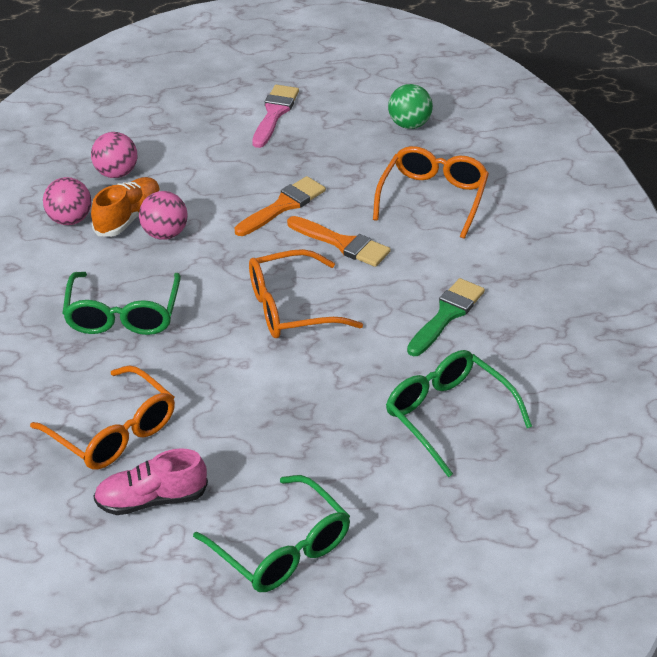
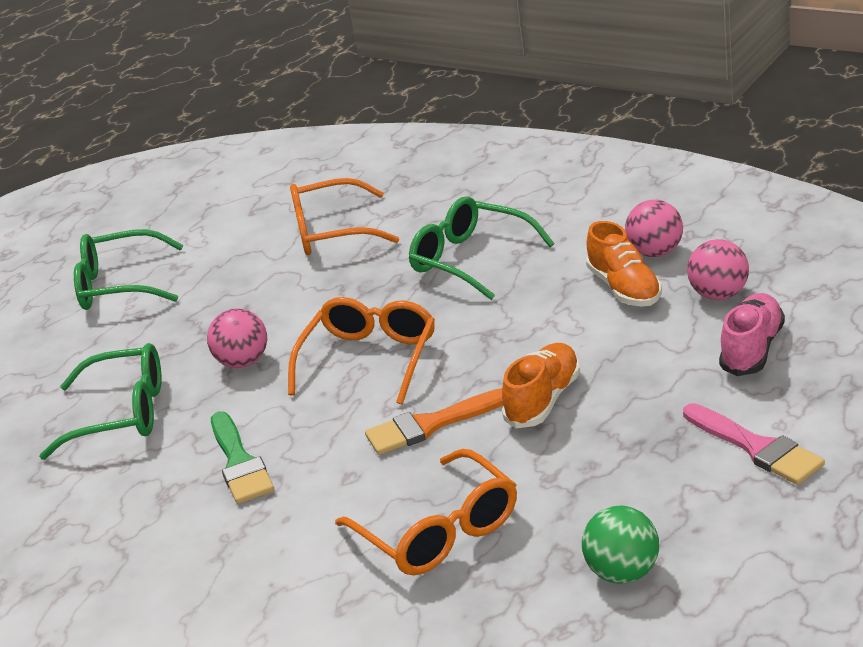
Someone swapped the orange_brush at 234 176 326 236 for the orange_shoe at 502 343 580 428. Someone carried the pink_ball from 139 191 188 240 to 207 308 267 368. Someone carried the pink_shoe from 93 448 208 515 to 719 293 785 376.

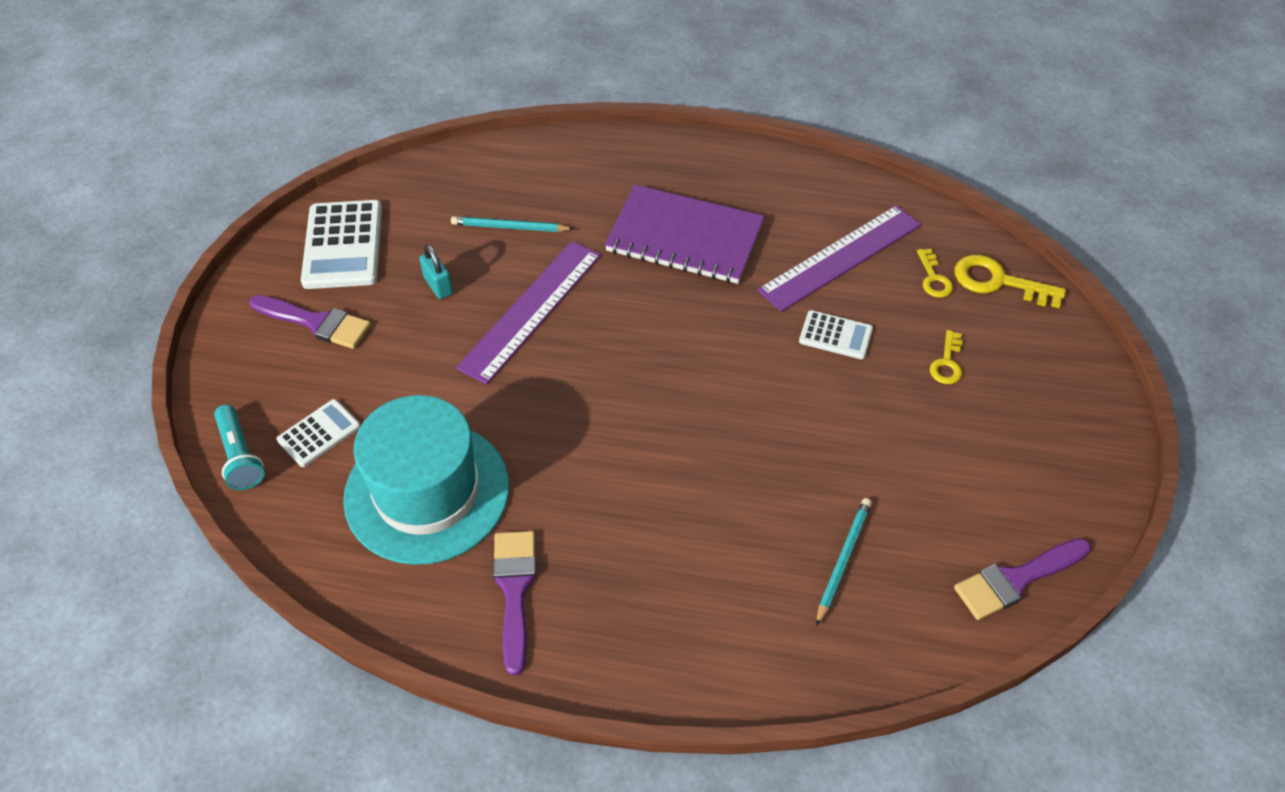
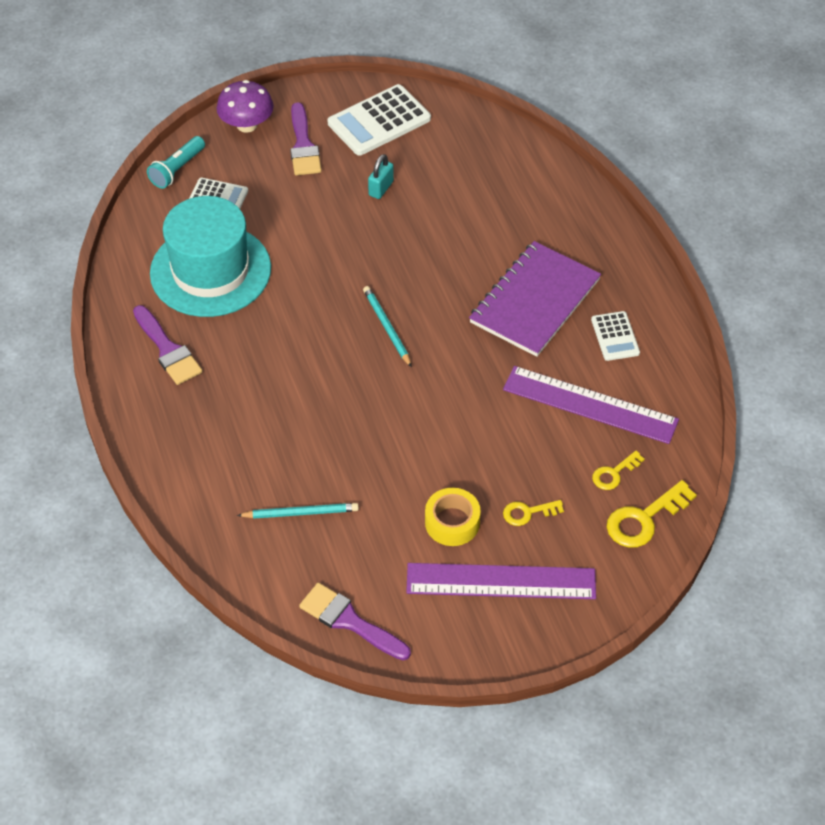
Someone rotated the purple_notebook at 605 185 764 284 by 45 degrees clockwise. Someone carried the turquoise_pencil from 451 216 574 232 to 363 286 412 367. Someone carried the purple_ruler from 456 241 601 385 to 406 563 596 599. Someone rotated the yellow_key at 955 255 1066 308 by 120 degrees counterclockwise. Someone carried the white_calculator from 799 310 873 359 to 591 311 640 361. Someone rotated the purple_brush at 493 531 536 675 by 90 degrees clockwise. Someone put down the purple_mushroom at 216 80 274 133. Someone put down the yellow_tape at 425 488 481 546.

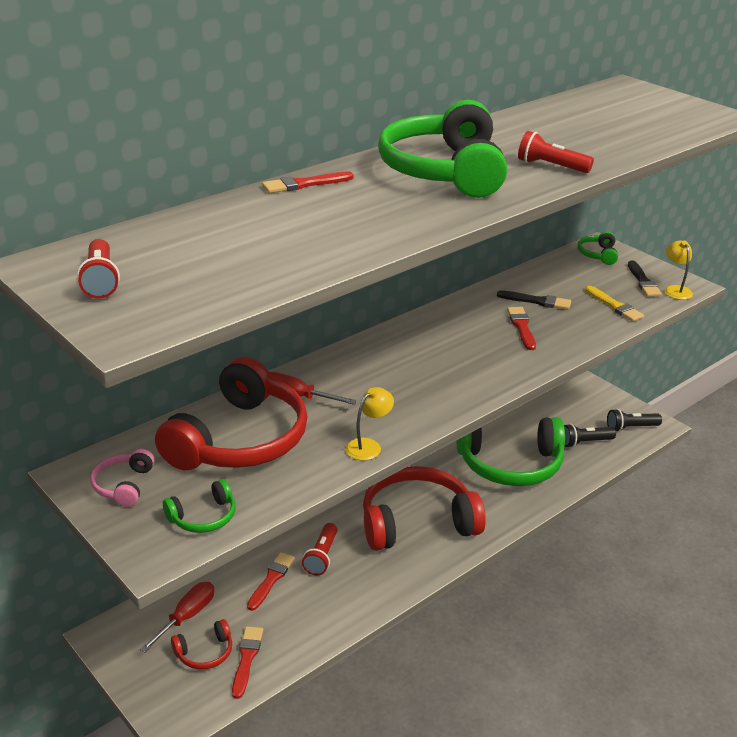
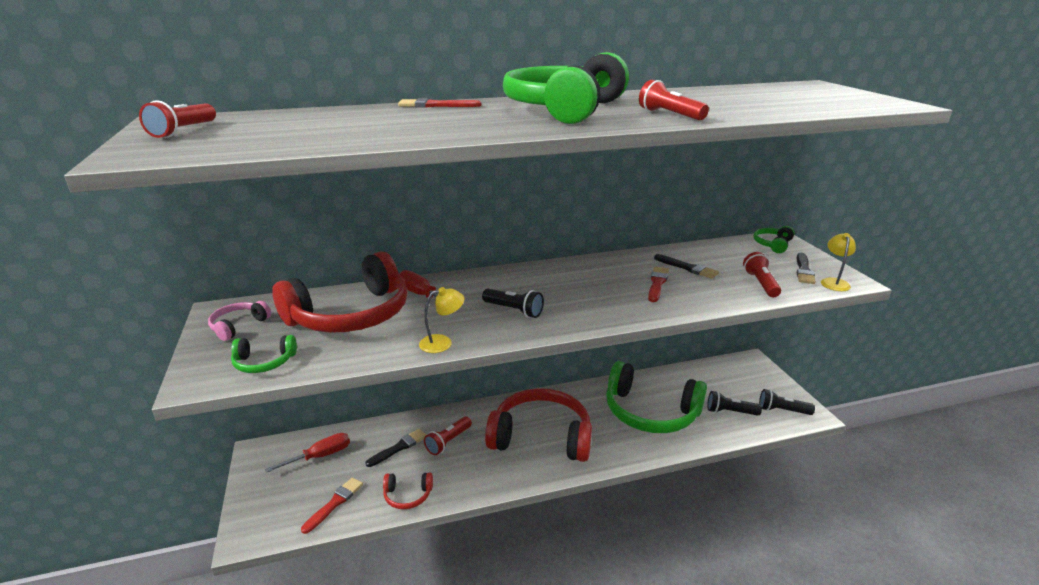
Someone swapped the yellow_brush at 585 286 644 322 for the red_flashlight at 743 252 781 297. Someone repainted the red_brush at 247 552 295 611, which became the black_brush at 365 429 426 467. Someone carried the red_headphones from 171 619 232 669 to 383 473 433 509. Someone put down the black_flashlight at 482 289 544 318.

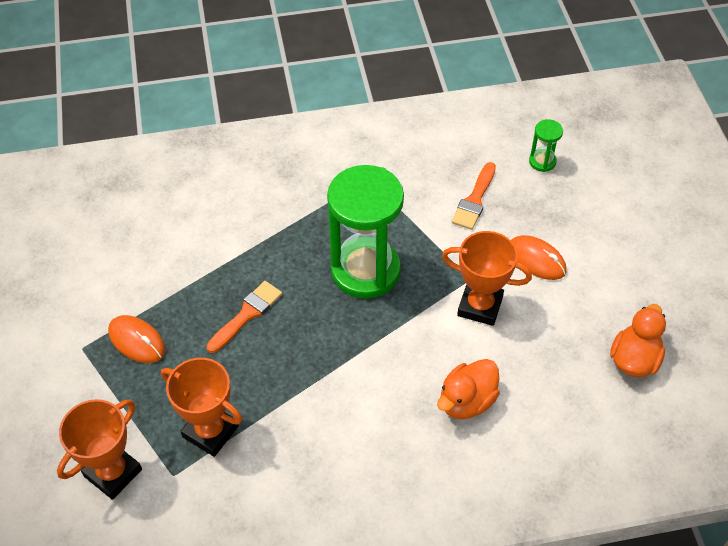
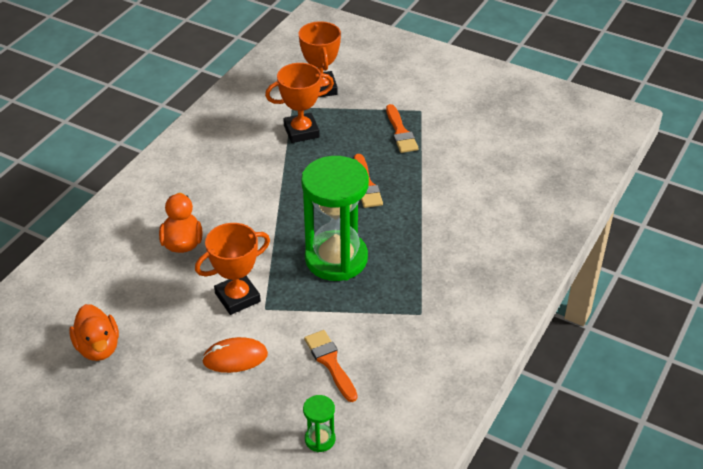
Someone swapped the orange_mouse at 108 315 165 363 for the orange_brush at 386 104 419 153.

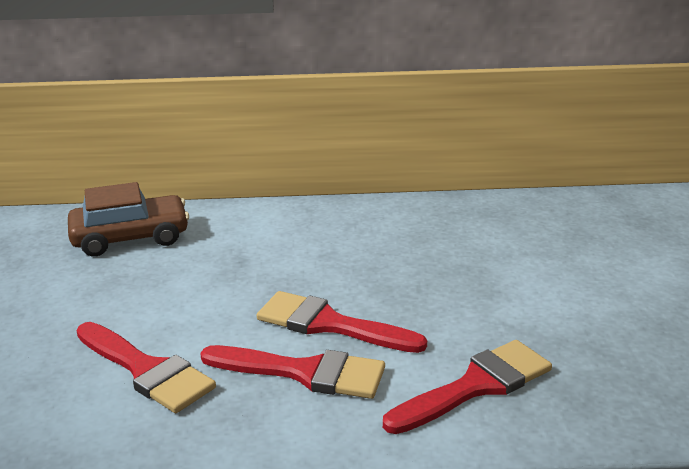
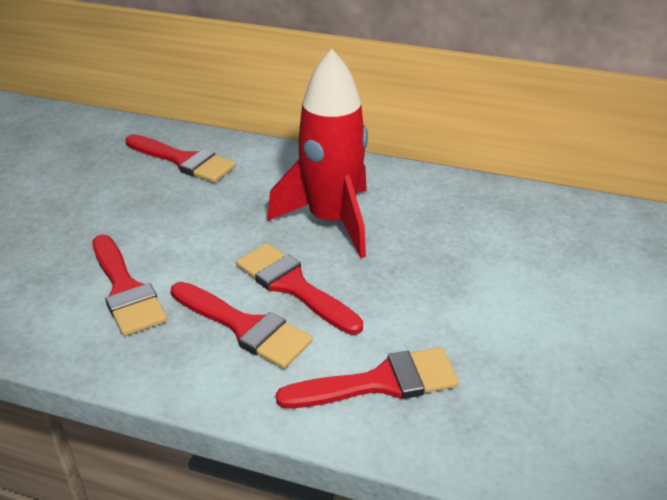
Someone swapped the brown_car at 68 182 189 257 for the red_brush at 125 134 236 183. Someone put down the red_rocket at 267 49 368 258.

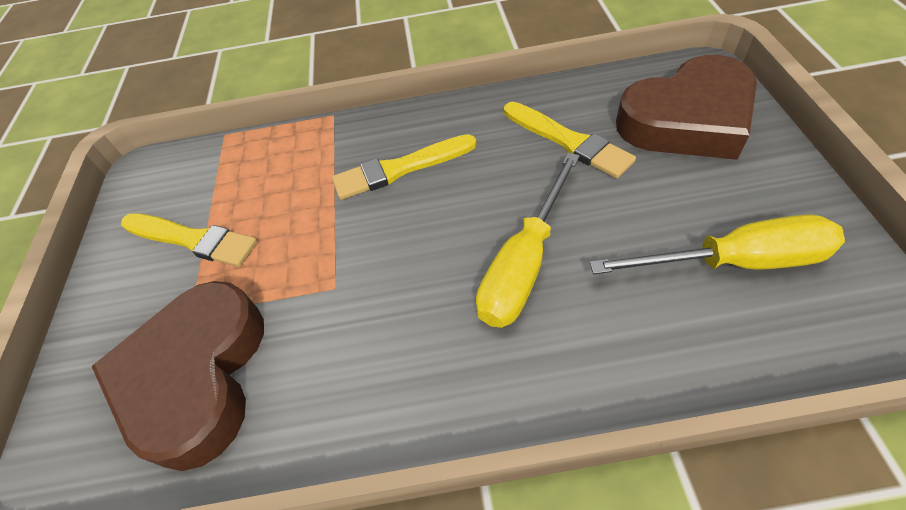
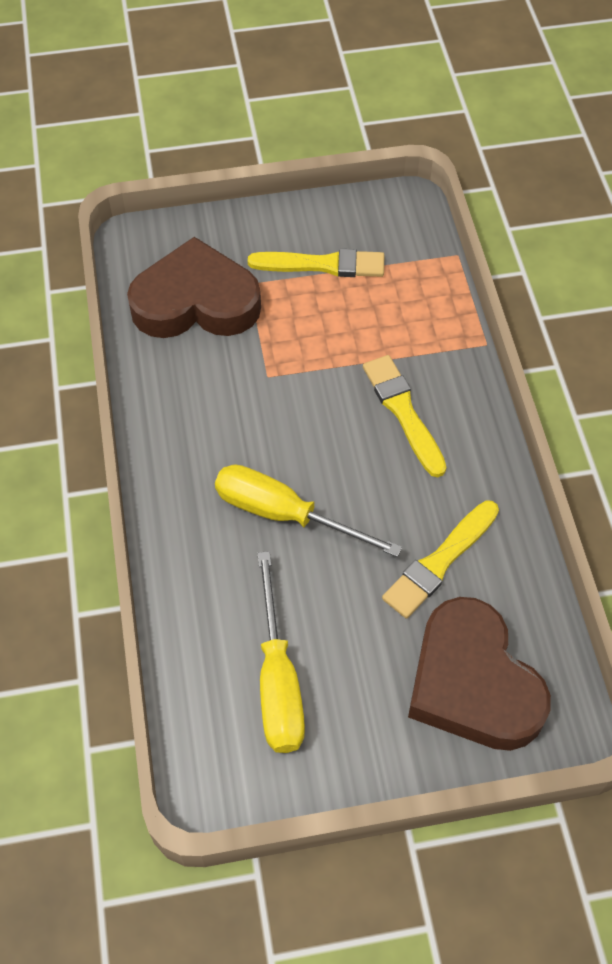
Someone rotated the yellow_brush at 121 213 257 267 by 105 degrees counterclockwise.

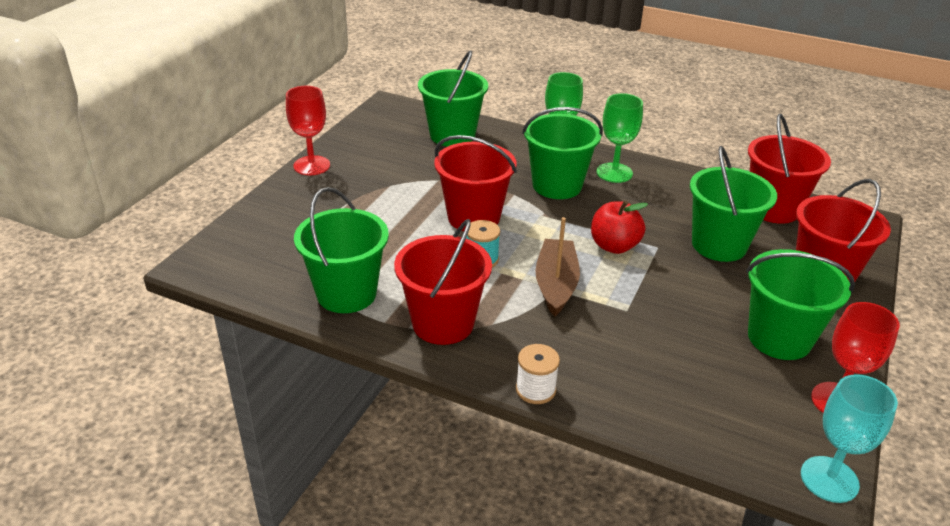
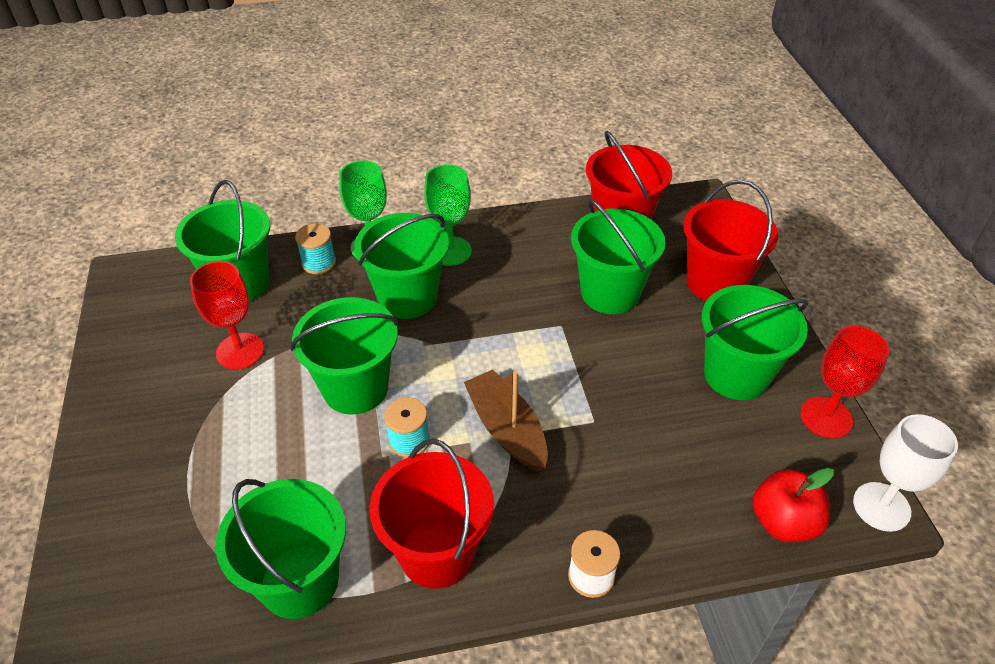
Someone carried the red_goblet from 286 86 330 175 to 190 261 264 369. Someone repainted the red_bucket at 434 135 517 231, which became the green_bucket at 291 297 399 414. Someone carried the red_apple from 591 200 648 254 to 753 468 834 542. Someone repainted the turquoise_goblet at 801 374 898 503, which became the white_goblet at 853 414 958 532. Someone put down the turquoise_spool at 295 223 336 274.

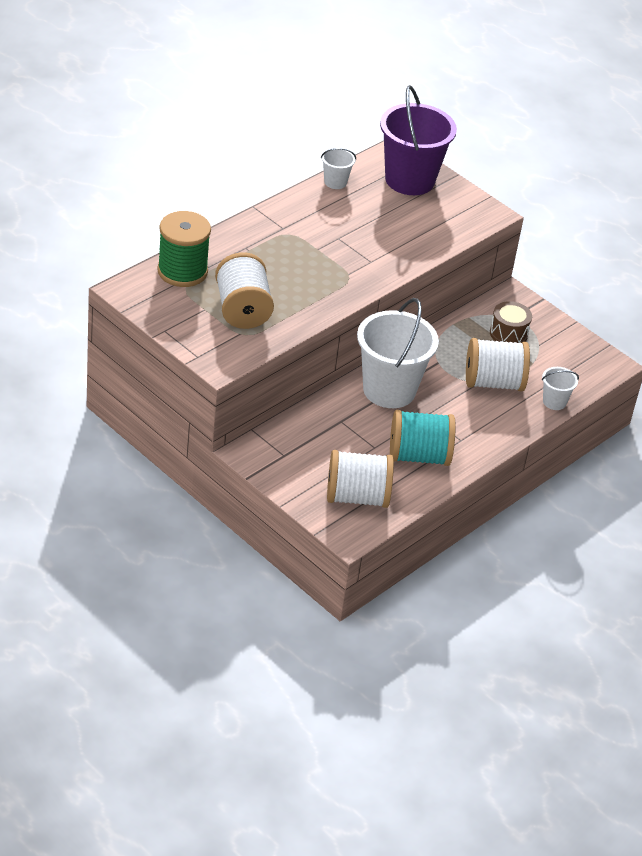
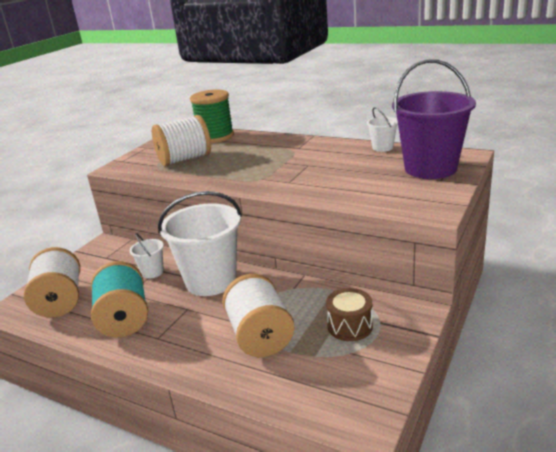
Someone carried the white_bucket from 542 367 579 410 to 130 233 164 279.

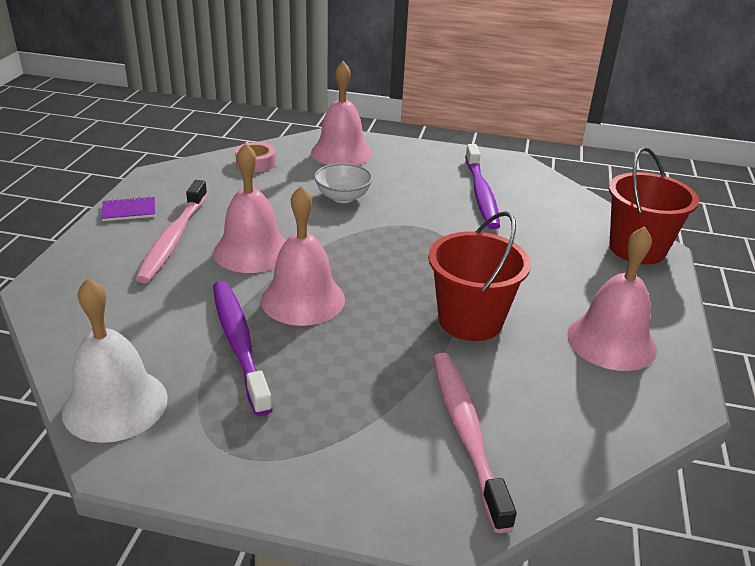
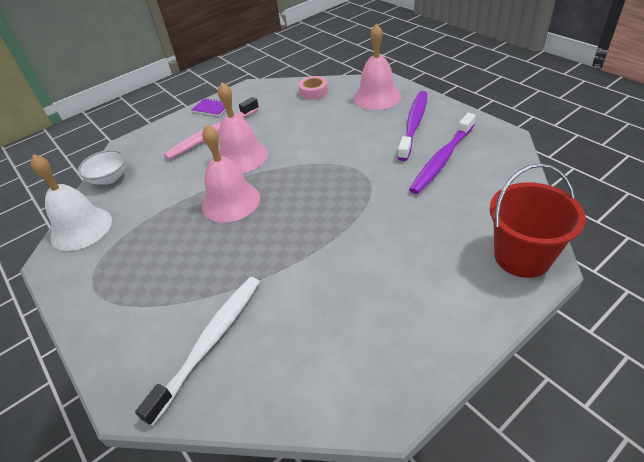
Someone carried the white_bowl from 314 163 373 203 to 78 150 126 185. Someone took away the red_bucket at 428 211 531 341. Someone took away the pink_bell at 567 226 657 371. Someone carried the purple_toothbrush from 213 281 273 416 to 398 91 427 161. Someone repainted the pink_toothbrush at 433 353 517 533, which became the white_toothbrush at 135 277 260 426.

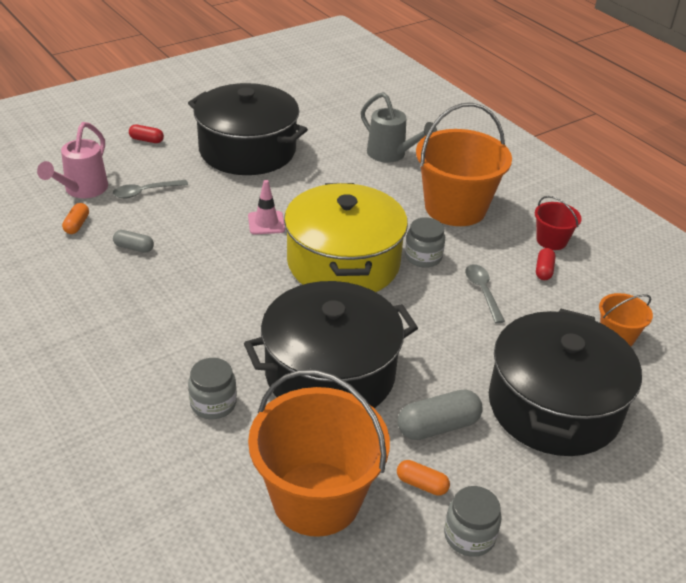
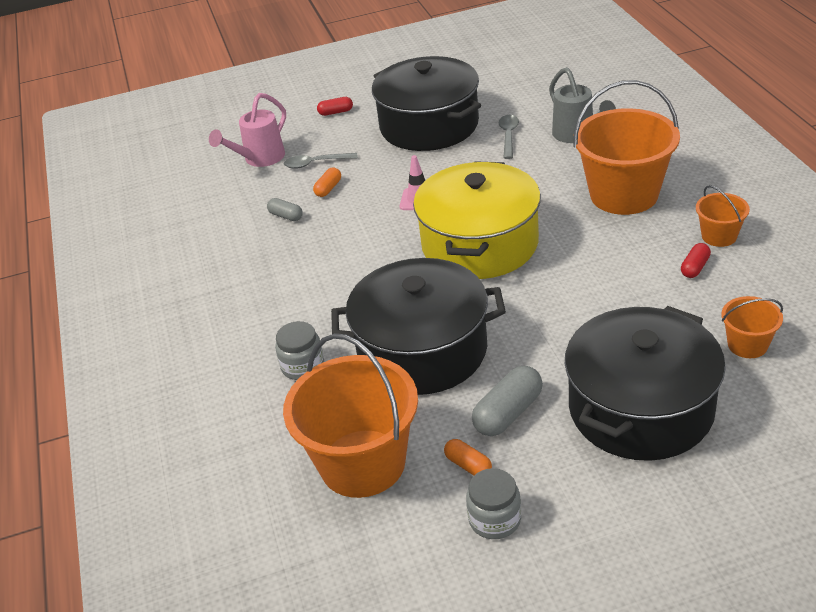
Someone rotated the red_capsule at 129 125 164 143 by 45 degrees counterclockwise. Someone repainted the red_bucket at 535 196 582 250, which became the orange_bucket at 696 185 750 247. Someone carried the orange_capsule from 62 203 89 234 to 313 167 341 197. Someone took away the grey_jar at 405 217 445 268. Someone carried the grey_spoon from 465 264 505 323 to 499 115 519 159. Someone rotated the grey_capsule at 398 390 483 440 by 45 degrees counterclockwise.

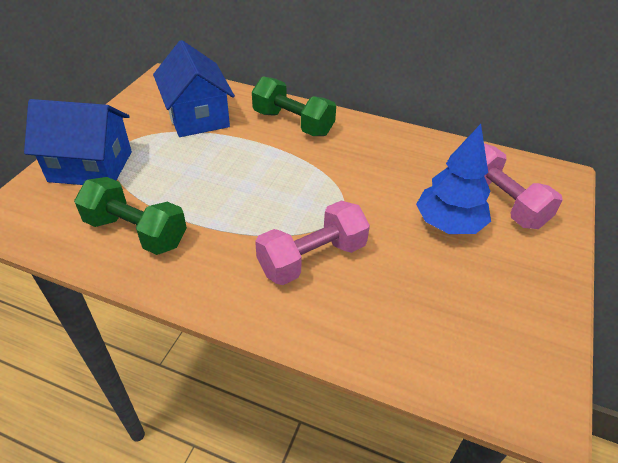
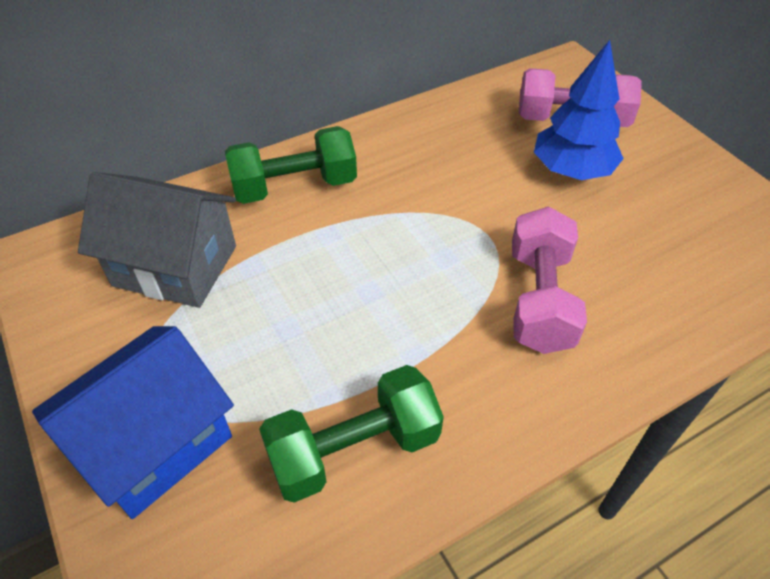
Someone repainted the blue_house at 153 40 235 137, which became the grey_house at 78 172 236 308.

